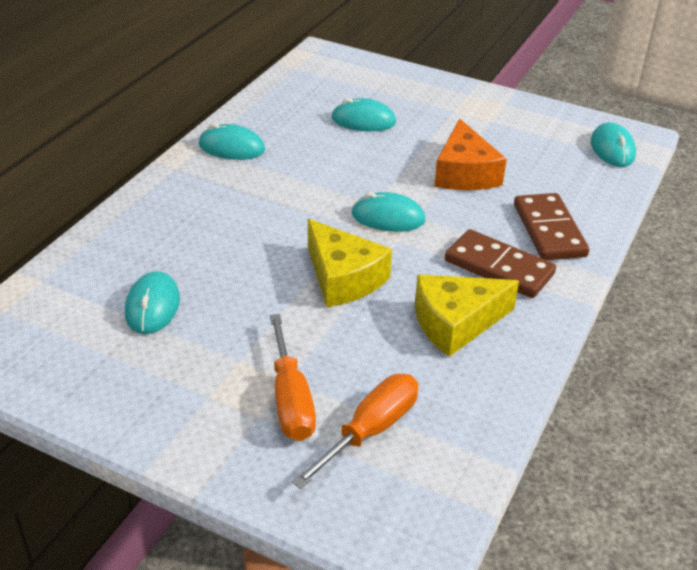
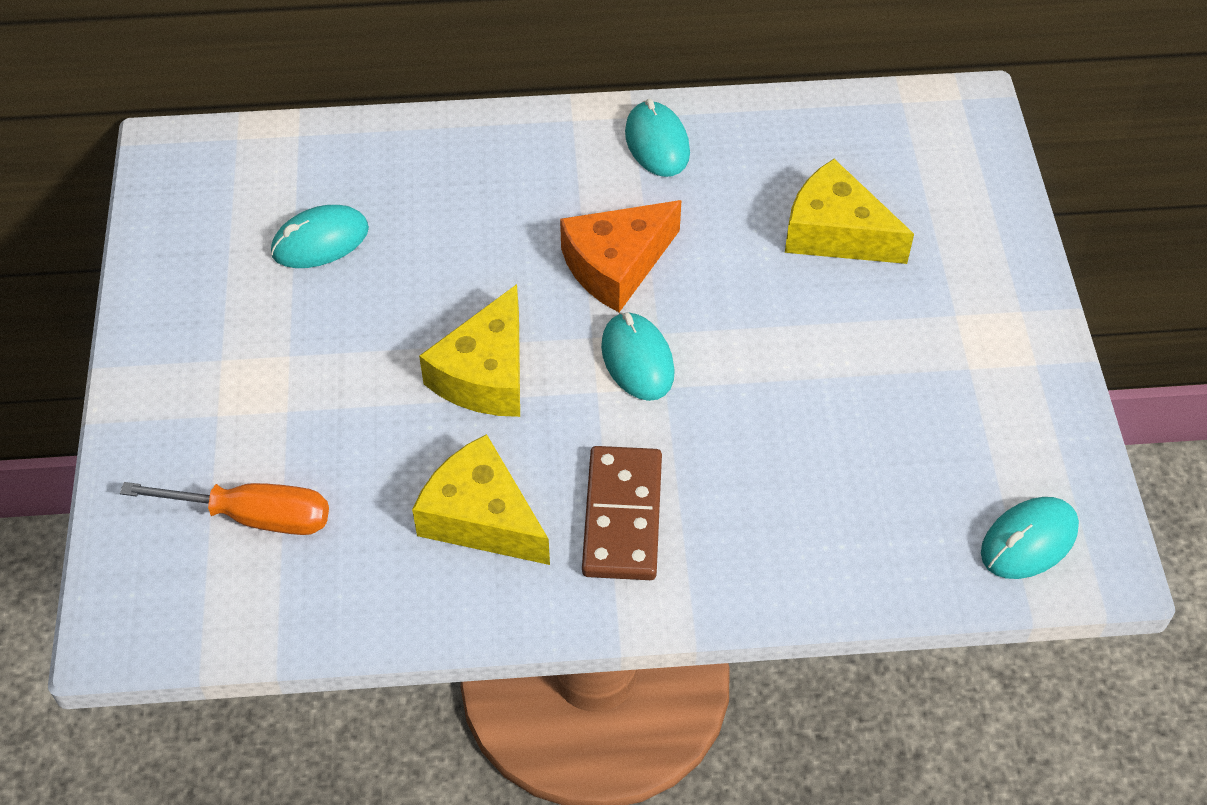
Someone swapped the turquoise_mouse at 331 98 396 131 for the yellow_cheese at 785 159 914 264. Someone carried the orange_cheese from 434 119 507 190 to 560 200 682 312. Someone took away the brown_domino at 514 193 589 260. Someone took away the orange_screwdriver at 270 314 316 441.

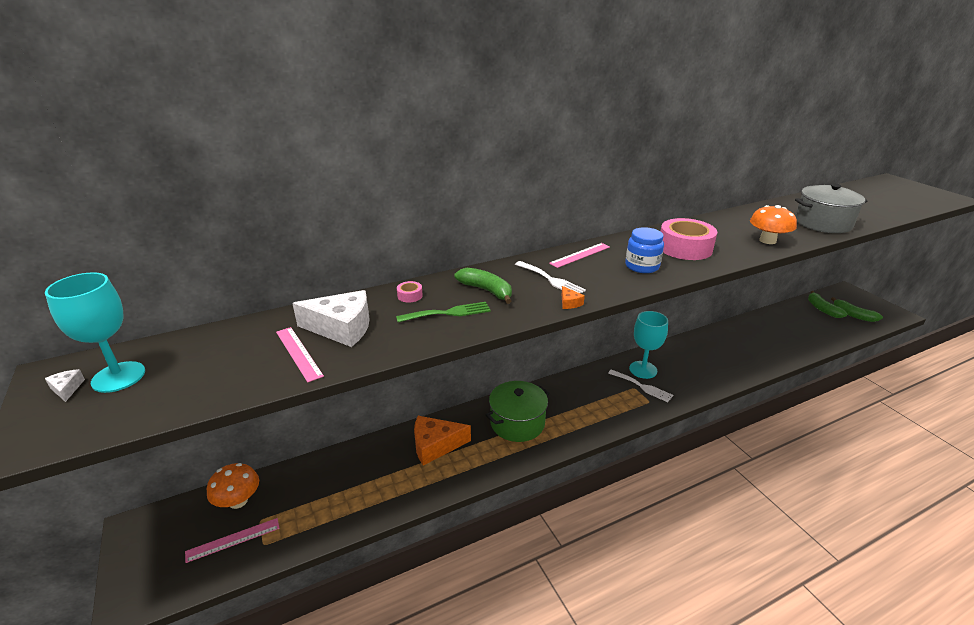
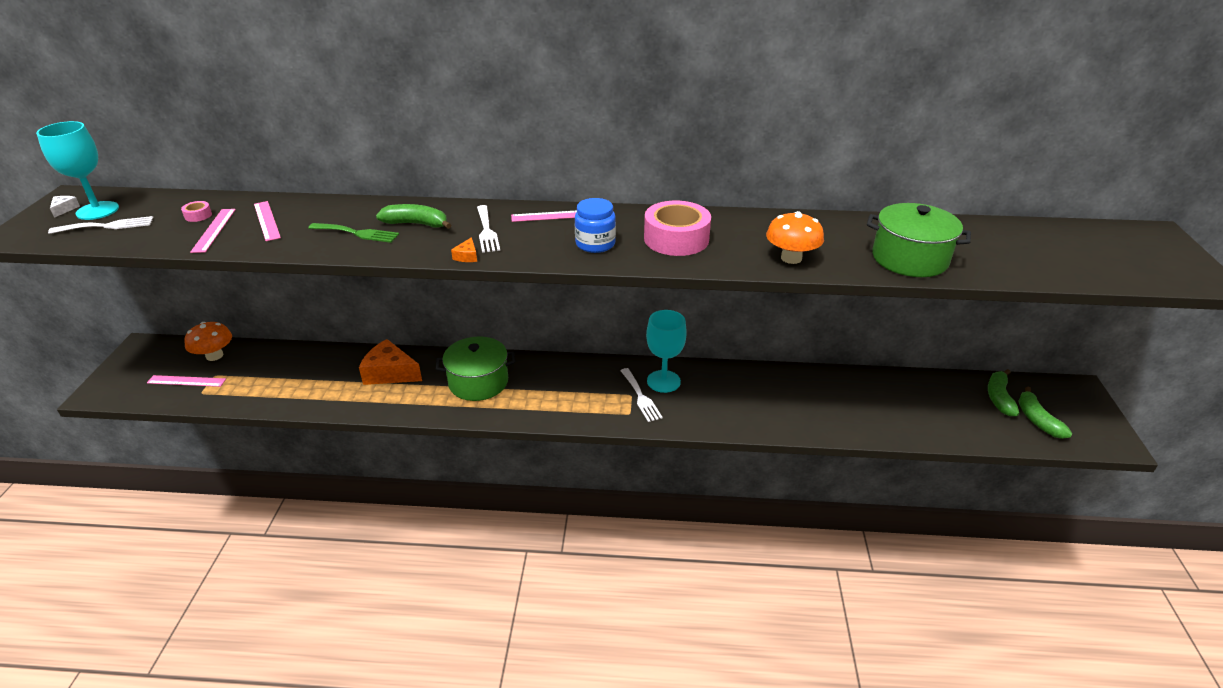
Someone repainted the grey_pot at 795 184 868 233, which became the green_pot at 867 203 971 277. Someone rotated the green_banana at 455 268 512 304 by 60 degrees counterclockwise. Someone carried the pink_tape from 397 281 423 303 to 181 201 212 222. Someone swapped the white_cheese at 292 290 370 347 for the pink_ruler at 254 201 281 241. Someone put down the white_fork at 48 216 154 234.

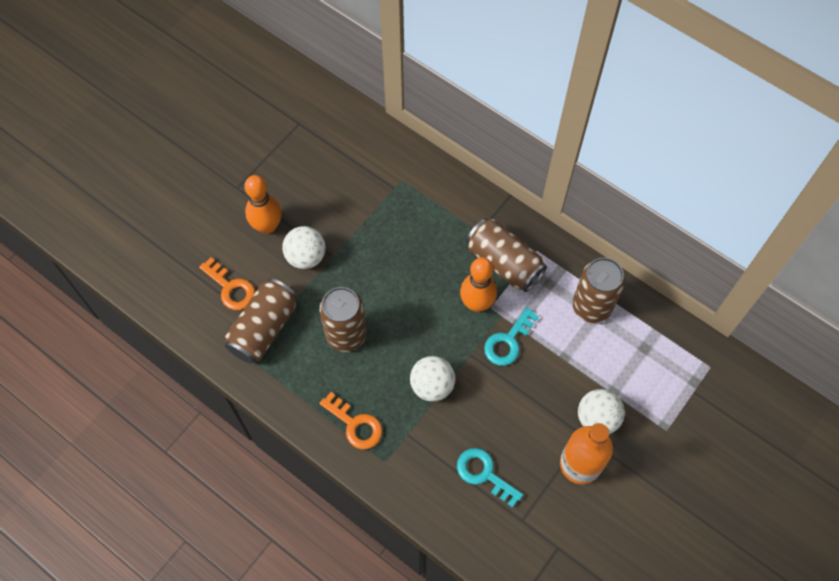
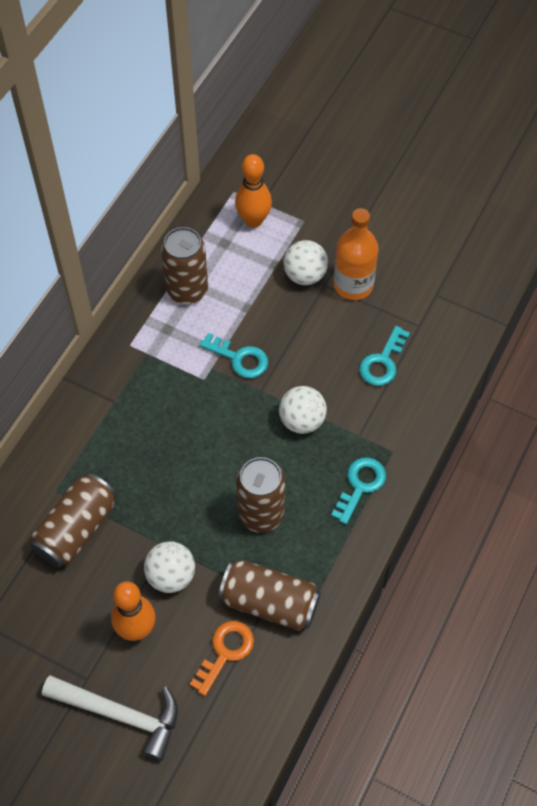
Someone carried the brown_can from 466 218 547 292 to 30 473 117 568. Someone carried the orange_bowling_pin from 460 257 497 312 to 235 154 272 228. Someone repainted the orange_key at 319 392 382 449, which became the turquoise_key at 331 457 386 524. Someone put down the white_hammer at 42 676 178 761.

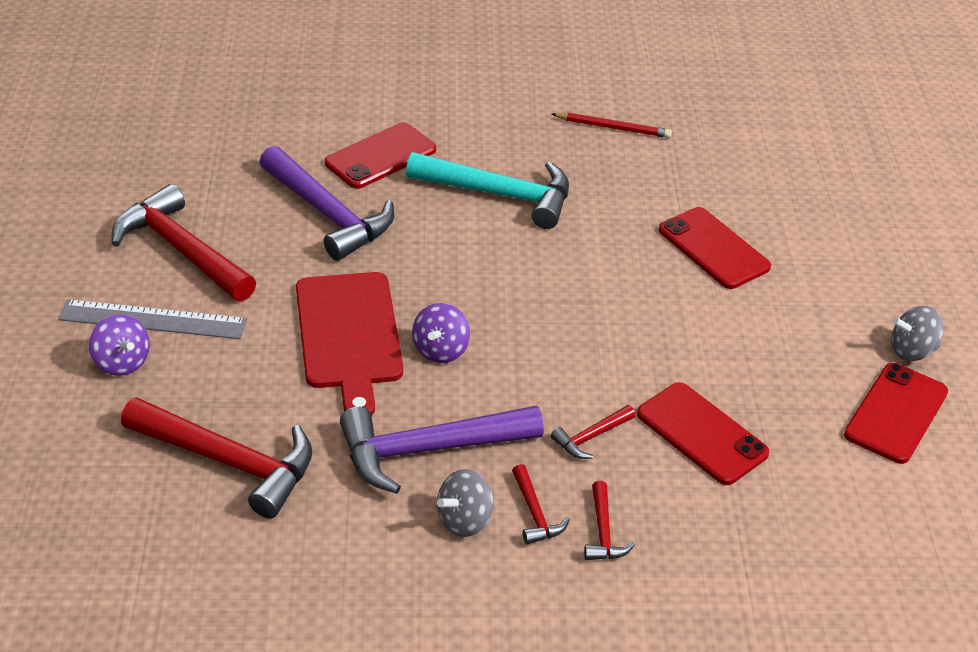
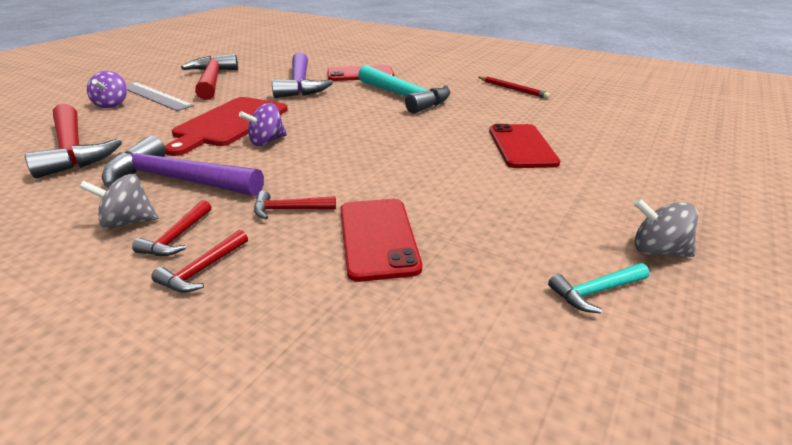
Someone swapped the red_phone at 844 363 948 464 for the turquoise_hammer at 548 263 650 314.

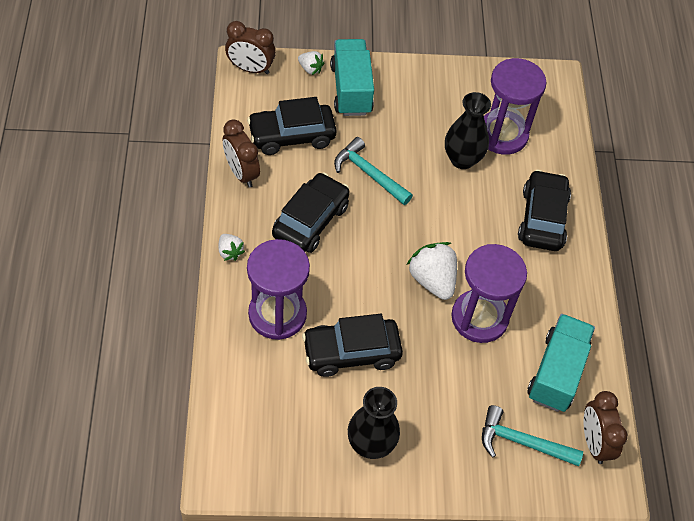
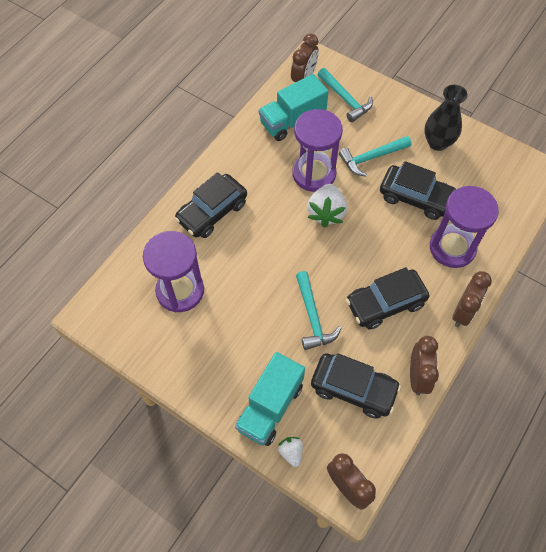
Someone took away the black_vase at 445 92 491 169. Someone swapped the white_strawberry at 219 234 245 261 for the brown_clock at 452 271 492 327. Someone put down the turquoise_hammer at 339 136 411 176.

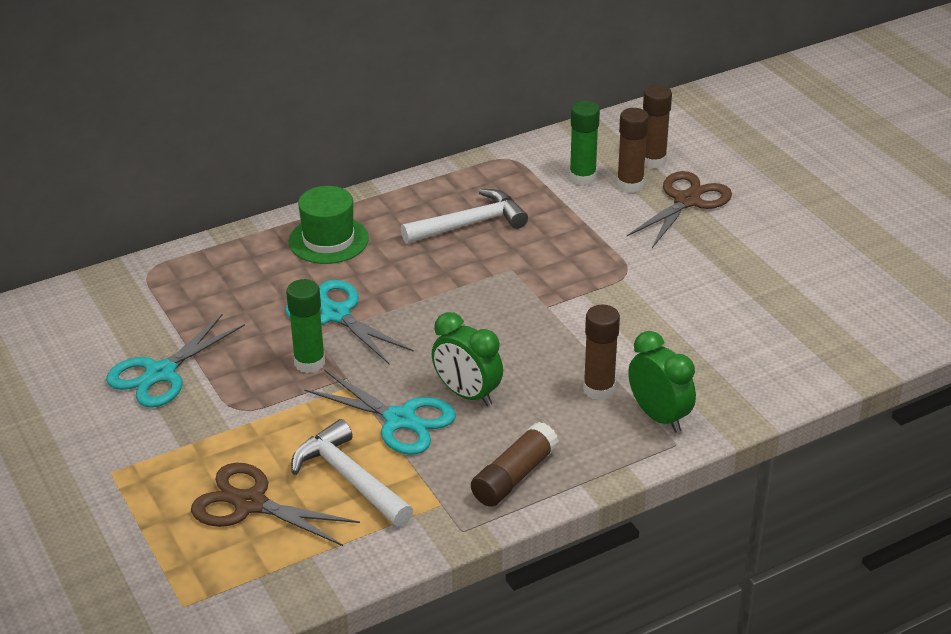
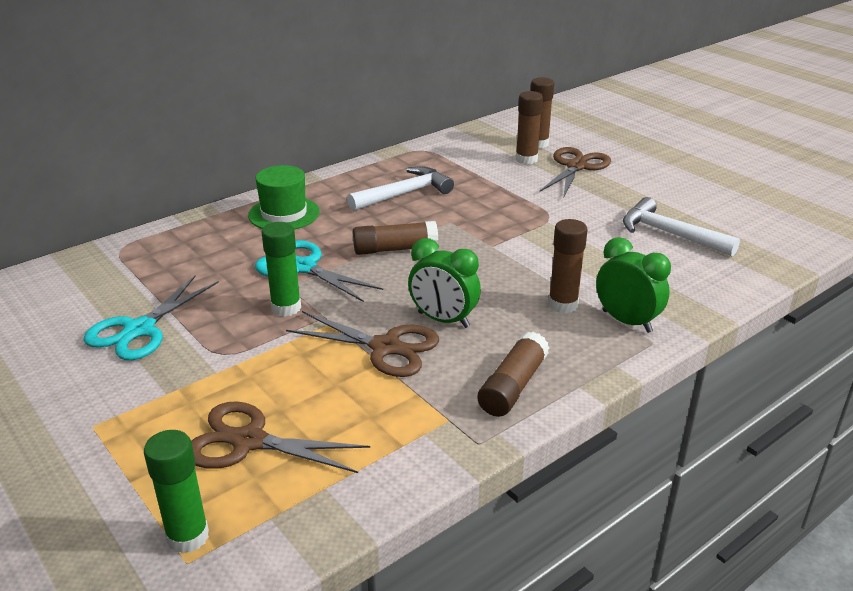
Someone carried the green_glue_stick from 569 101 600 185 to 144 430 209 554. Someone repainted the turquoise_scissors at 304 369 456 455, which became the brown_scissors at 286 311 439 377. Someone carried the white_hammer from 291 419 413 527 to 623 197 740 257. Someone put down the brown_glue_stick at 353 221 438 255.

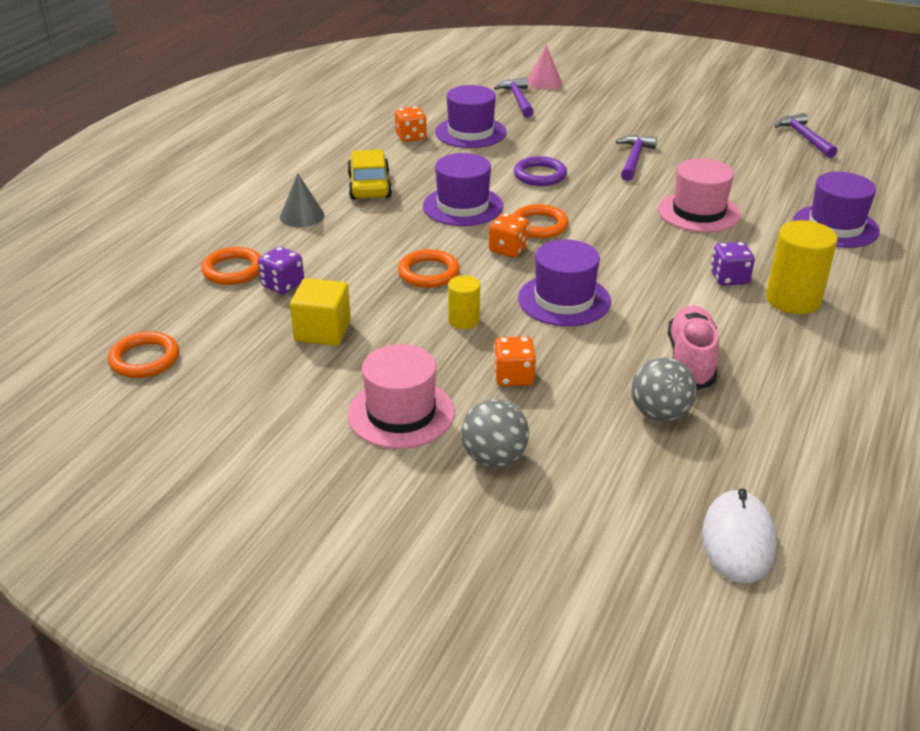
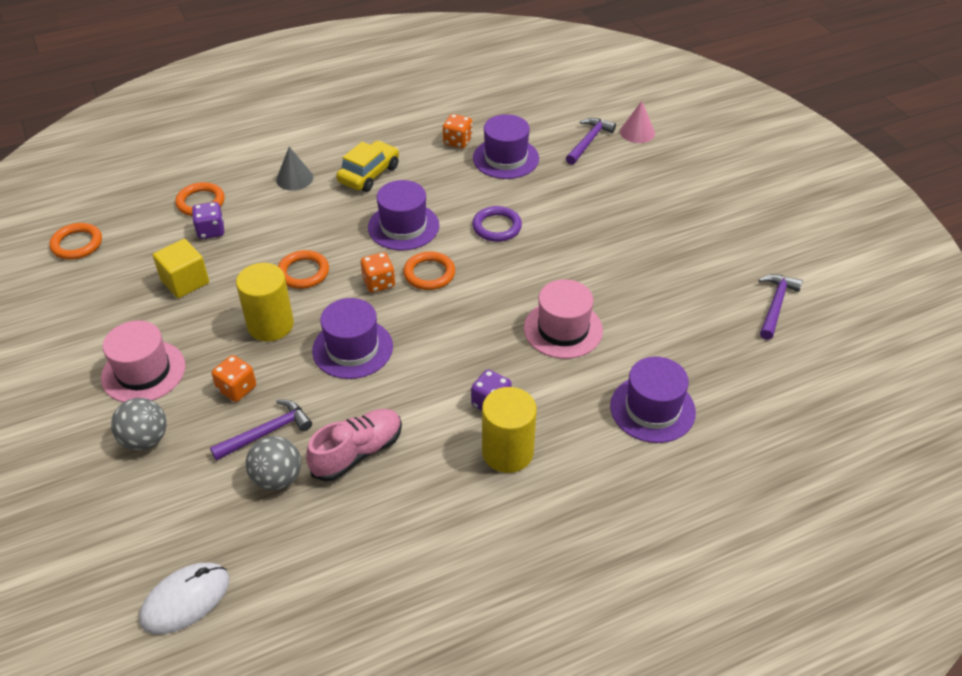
Someone carried the purple_hammer from 616 135 657 181 to 210 400 312 461. Someone scaled the yellow_cylinder at 448 275 480 329 by 1.78.

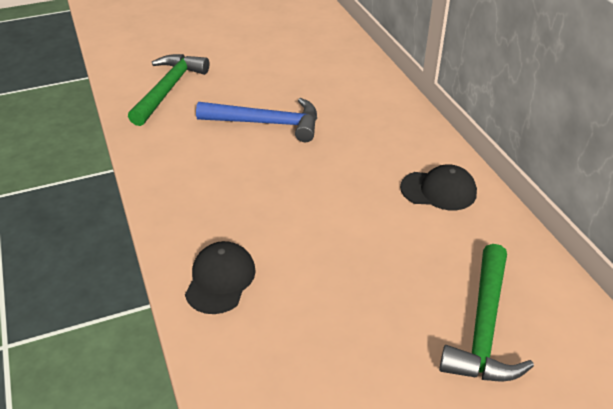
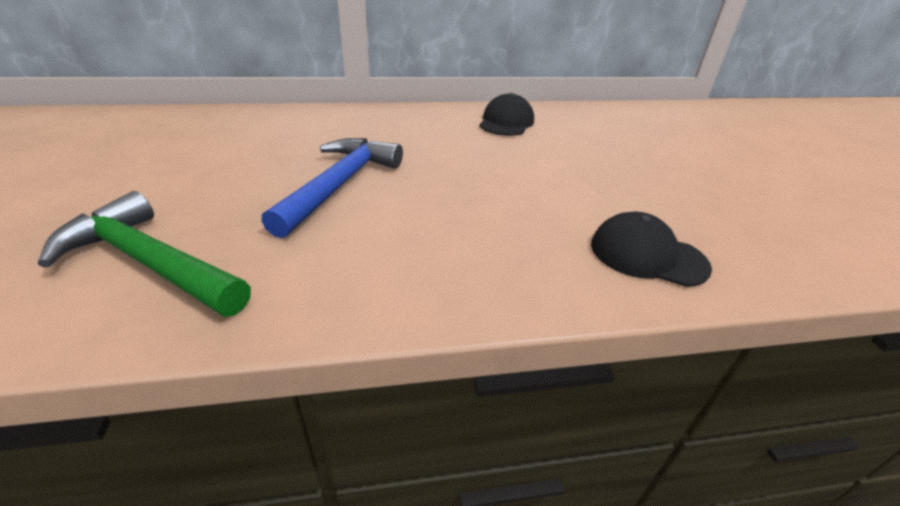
Someone took away the green_hammer at 439 244 534 382.

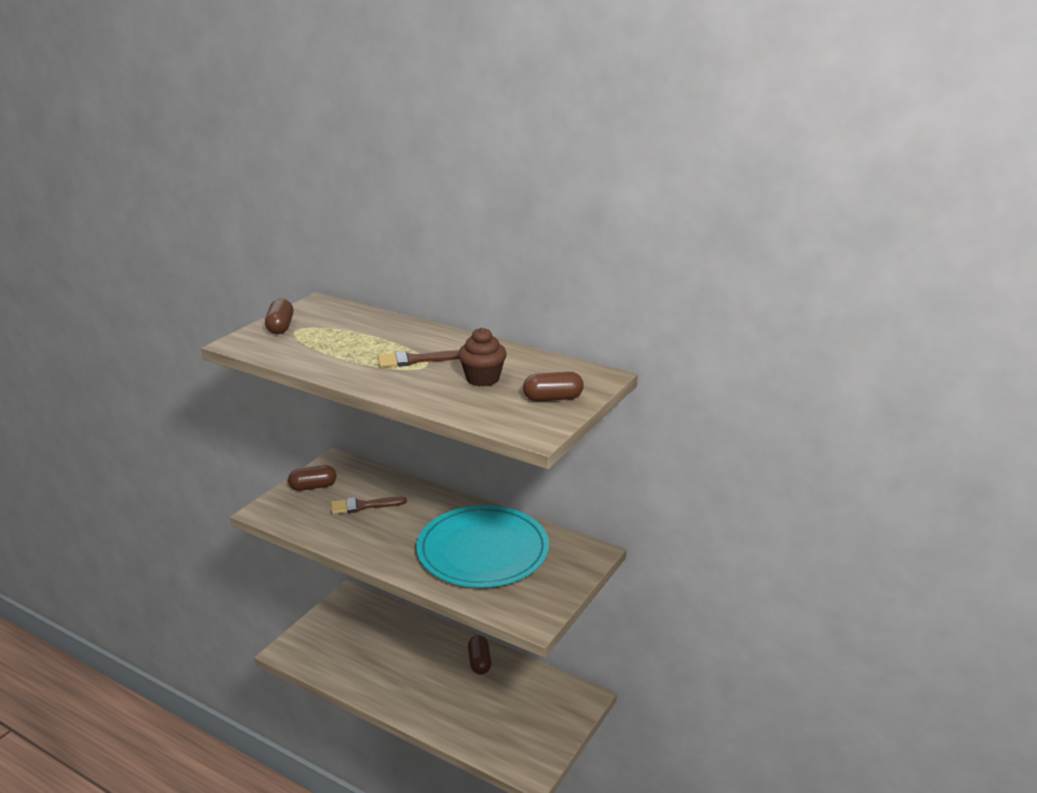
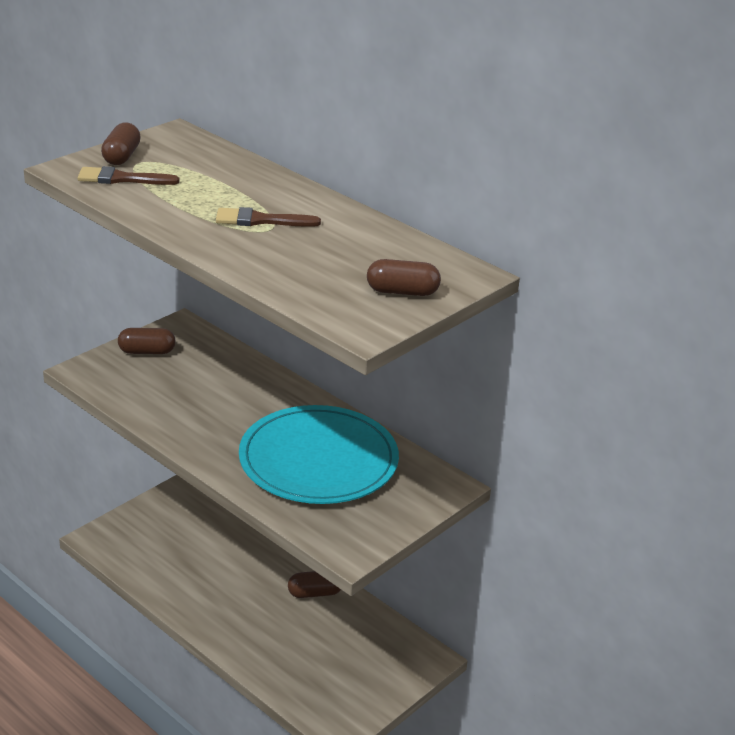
Someone took away the brown_cupcake at 458 328 507 387. Someone carried the brown_brush from 331 497 407 514 to 78 166 180 185. Someone rotated the brown_capsule at 468 635 491 674 by 75 degrees clockwise.

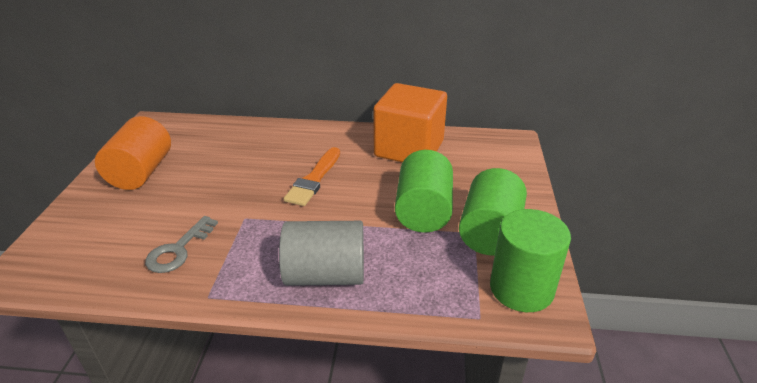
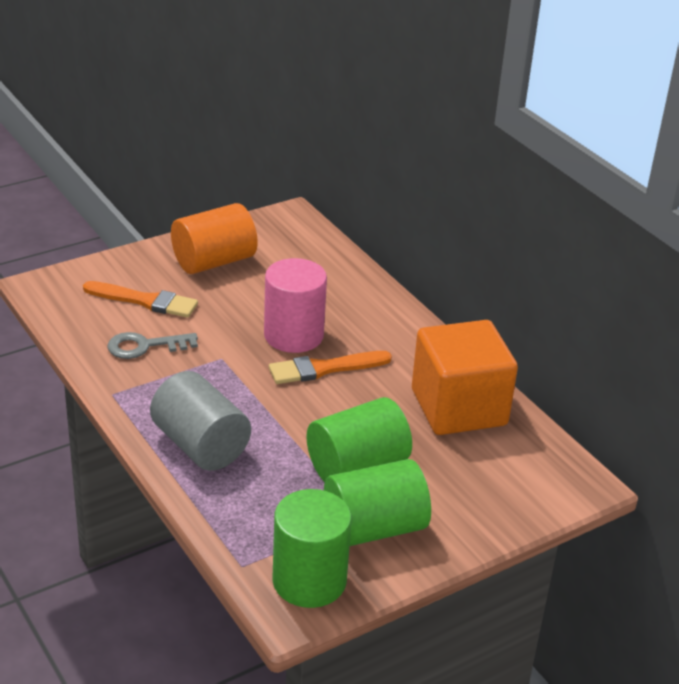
Someone put down the pink_cylinder at 264 258 327 353. Someone put down the orange_brush at 83 281 198 318.

